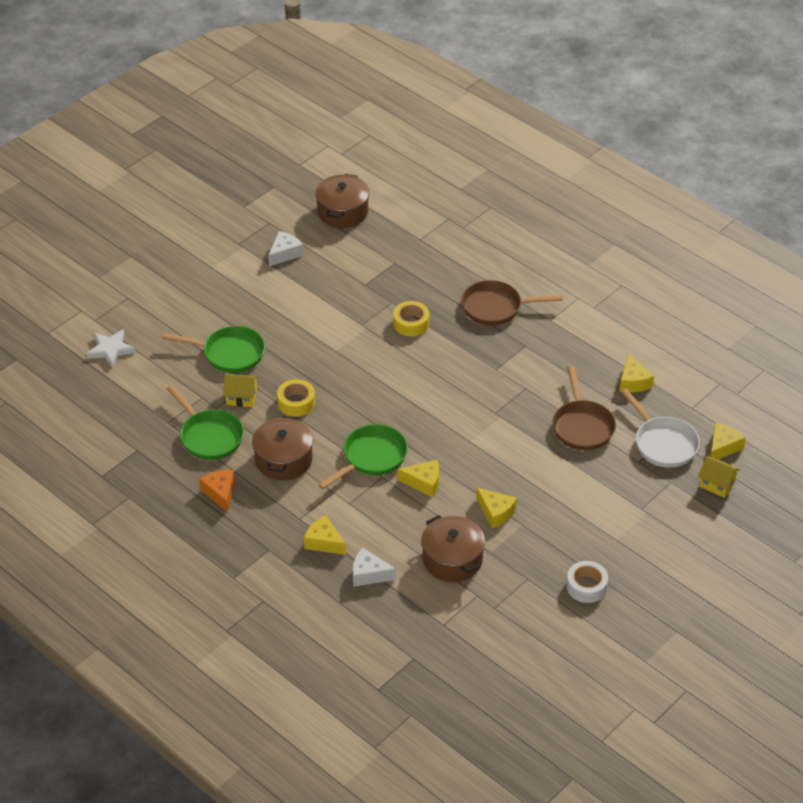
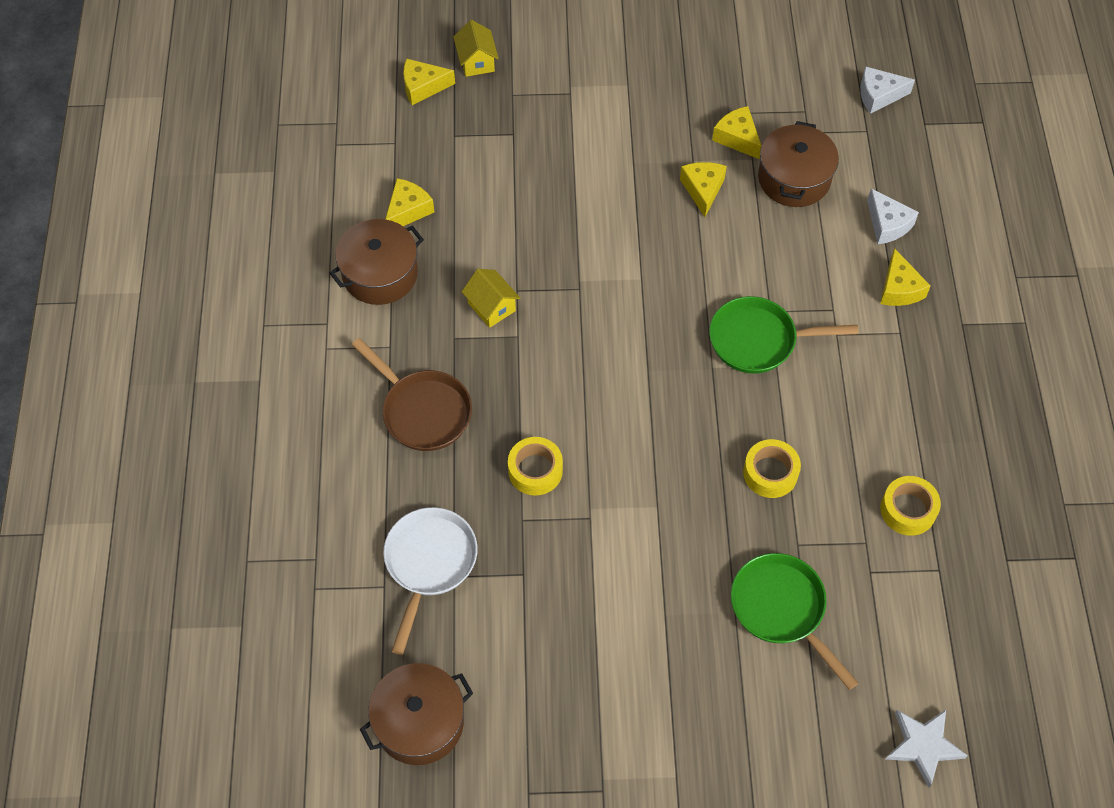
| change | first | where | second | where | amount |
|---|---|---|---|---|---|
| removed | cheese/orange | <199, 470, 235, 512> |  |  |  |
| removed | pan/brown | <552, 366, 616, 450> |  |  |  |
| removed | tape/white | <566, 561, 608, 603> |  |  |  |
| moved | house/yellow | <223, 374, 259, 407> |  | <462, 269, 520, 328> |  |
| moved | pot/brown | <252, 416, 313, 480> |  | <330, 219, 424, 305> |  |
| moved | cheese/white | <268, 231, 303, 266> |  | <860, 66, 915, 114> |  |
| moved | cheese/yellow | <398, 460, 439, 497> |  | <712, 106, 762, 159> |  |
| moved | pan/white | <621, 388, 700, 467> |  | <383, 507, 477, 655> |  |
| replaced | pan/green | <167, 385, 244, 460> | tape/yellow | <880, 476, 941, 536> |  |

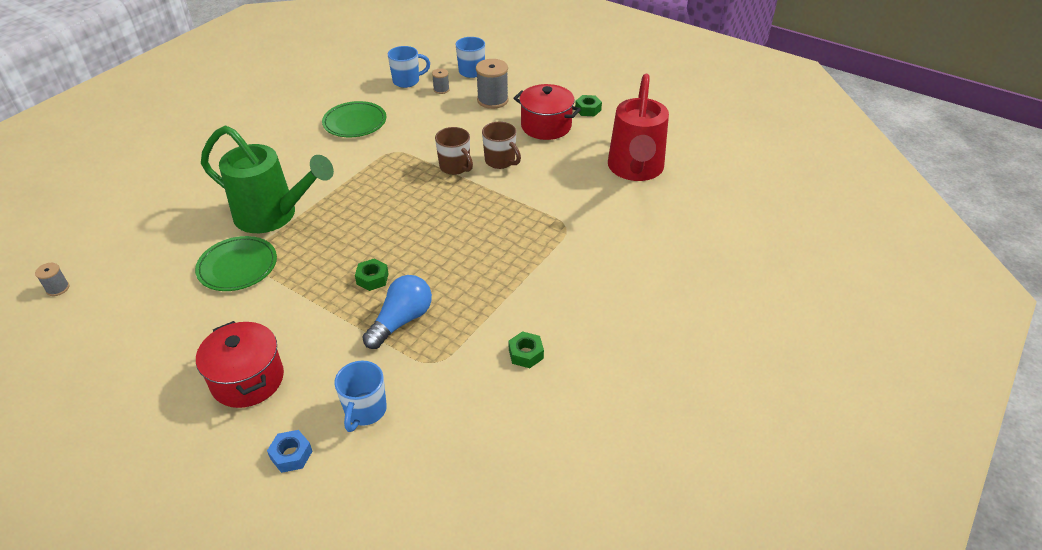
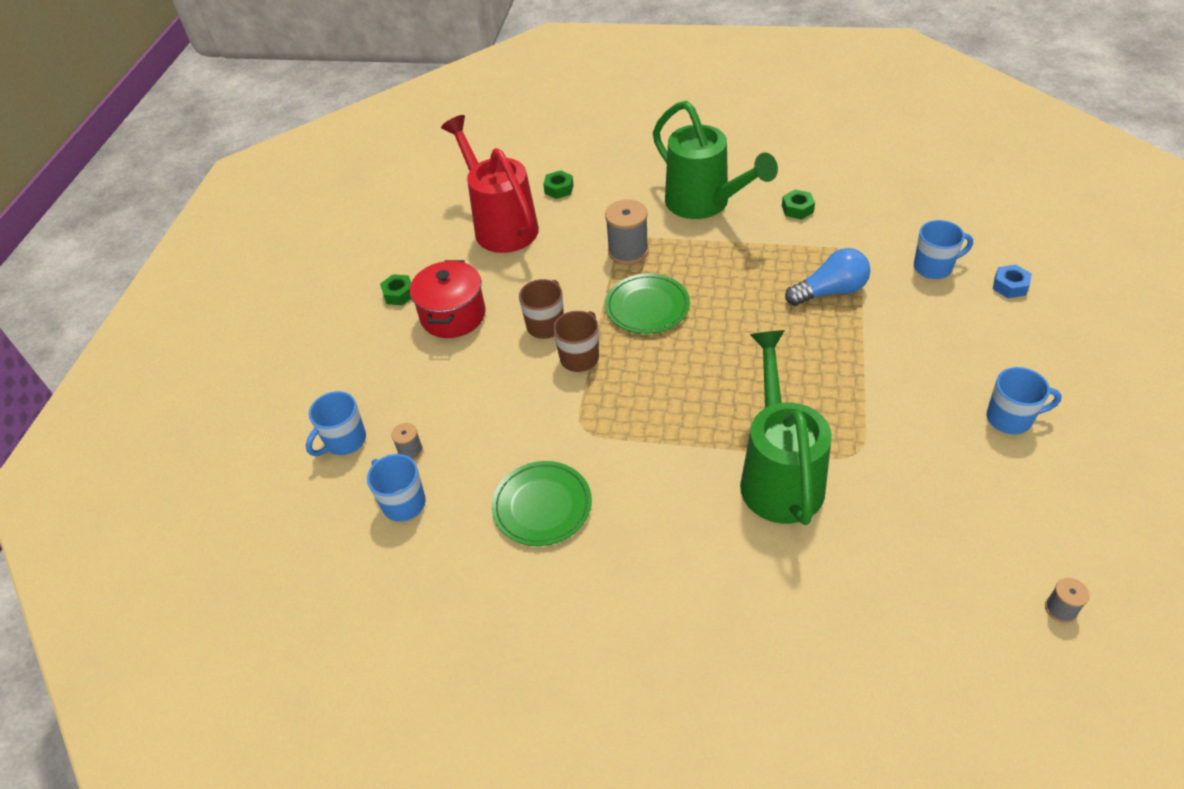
| change | first | where | second | where | amount |
|---|---|---|---|---|---|
| removed | pot/red | <196, 321, 284, 408> |  |  |  |
| added |  |  | watering can/green | <653, 101, 778, 219> |  |
| added |  |  | mug/blue | <986, 367, 1062, 434> |  |
| moved | plate/green | <195, 236, 277, 291> |  | <605, 273, 690, 334> |  |
| moved | nut/green | <355, 258, 389, 291> |  | <543, 170, 573, 199> |  |
| moved | spool/grey | <476, 59, 509, 109> |  | <605, 199, 649, 265> |  |
| turned | light bulb/blue | <362, 275, 432, 349> |  | <785, 248, 870, 306> | 150 degrees clockwise |
| turned | watering can/red | <608, 74, 669, 181> |  | <441, 115, 539, 253> | 105 degrees counterclockwise |

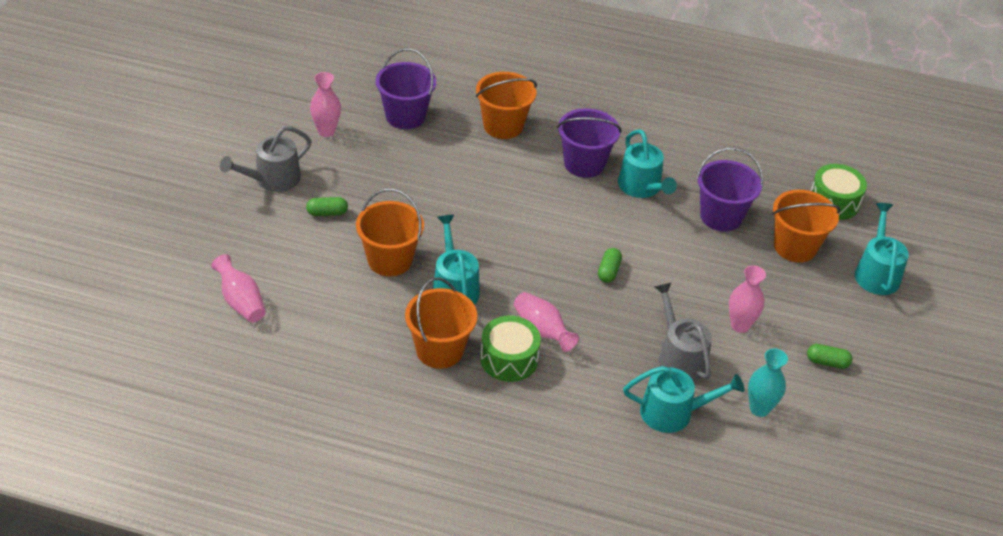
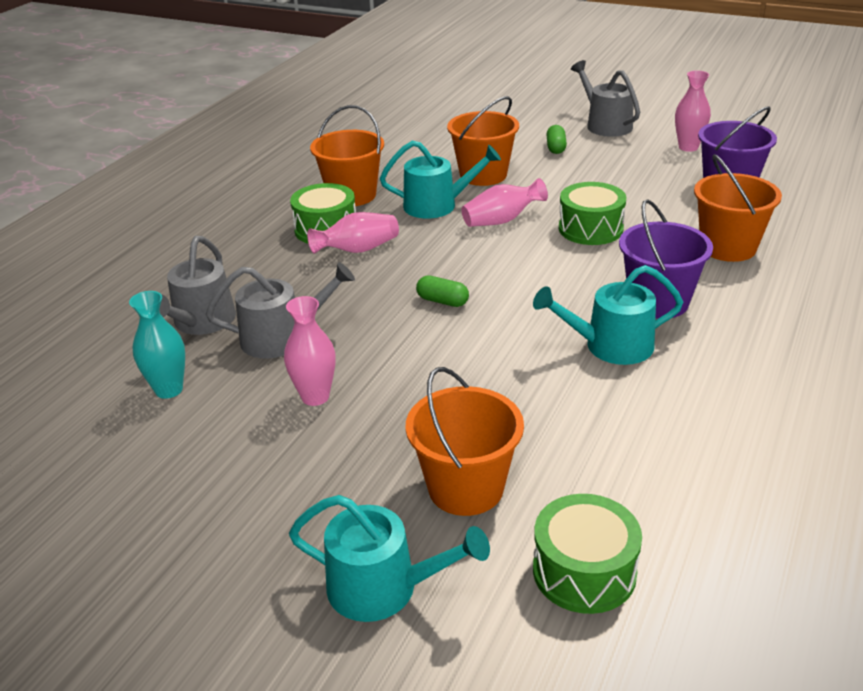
| change | first | where | second | where | amount |
|---|---|---|---|---|---|
| removed | bucket/purple | <696, 148, 763, 232> |  |  |  |
| removed | capsule/green | <807, 344, 852, 369> |  |  |  |
| added |  |  | drum/green | <559, 182, 626, 245> |  |
| moved | vase/pink | <211, 254, 266, 323> |  | <461, 178, 548, 227> |  |
| recoloured | watering can/turquoise | <623, 366, 744, 433> | watering can/grey | <160, 236, 236, 335> |  |

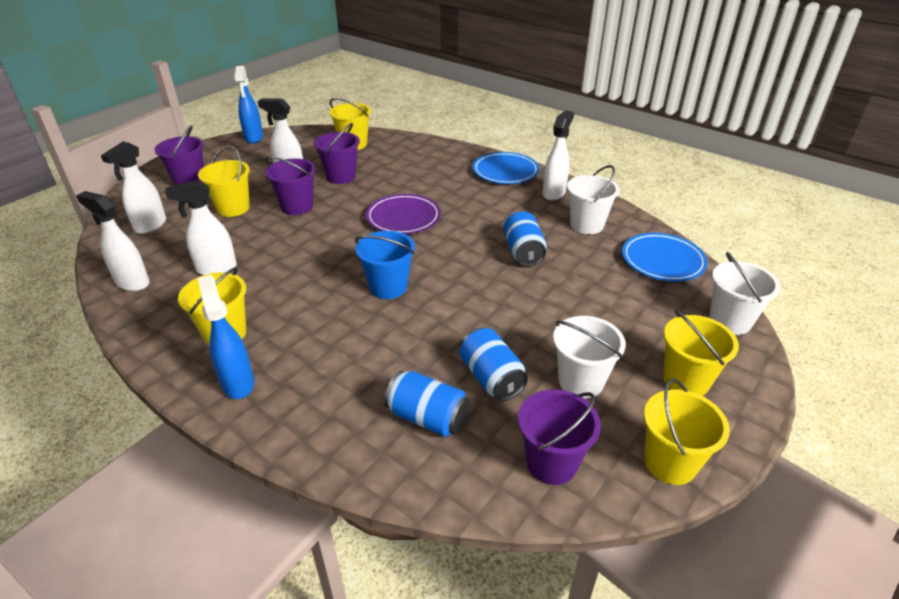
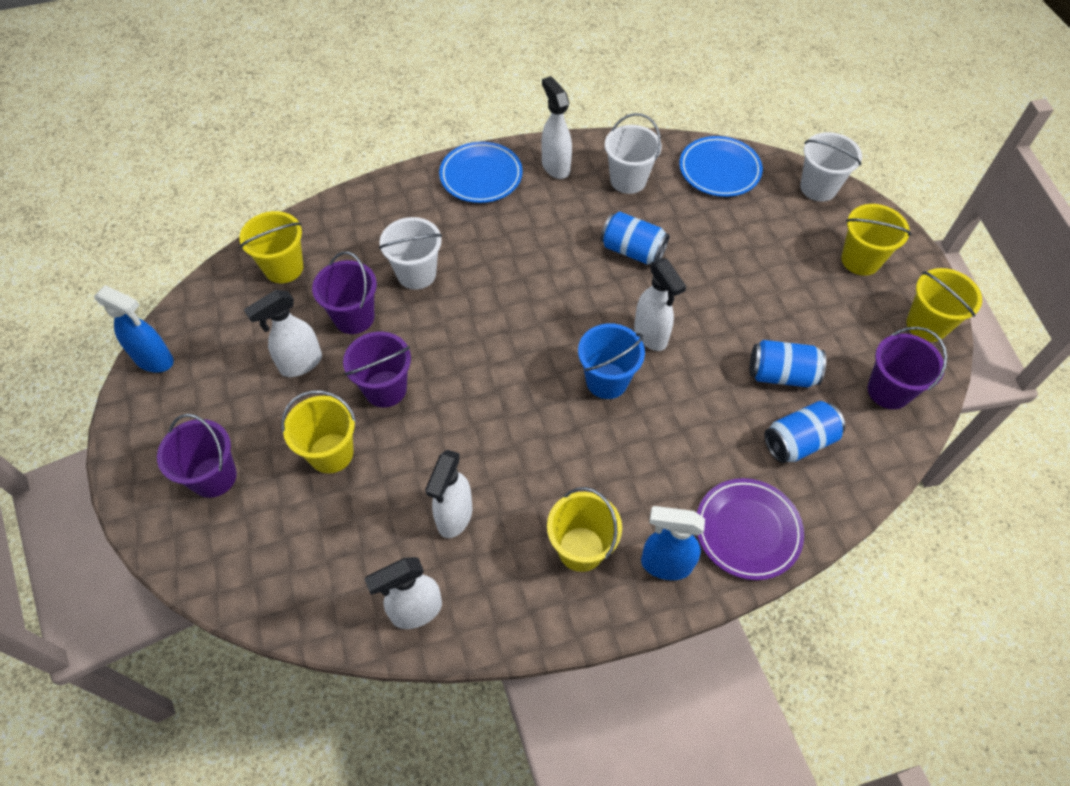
| change | first | where | second | where | amount |
|---|---|---|---|---|---|
| moved | spray bottle/white | <101, 141, 166, 234> |  | <634, 258, 686, 351> |  |
| moved | plate/purple | <366, 194, 441, 234> |  | <697, 478, 804, 580> |  |
| moved | bucket/white | <553, 316, 626, 399> |  | <379, 217, 442, 290> |  |

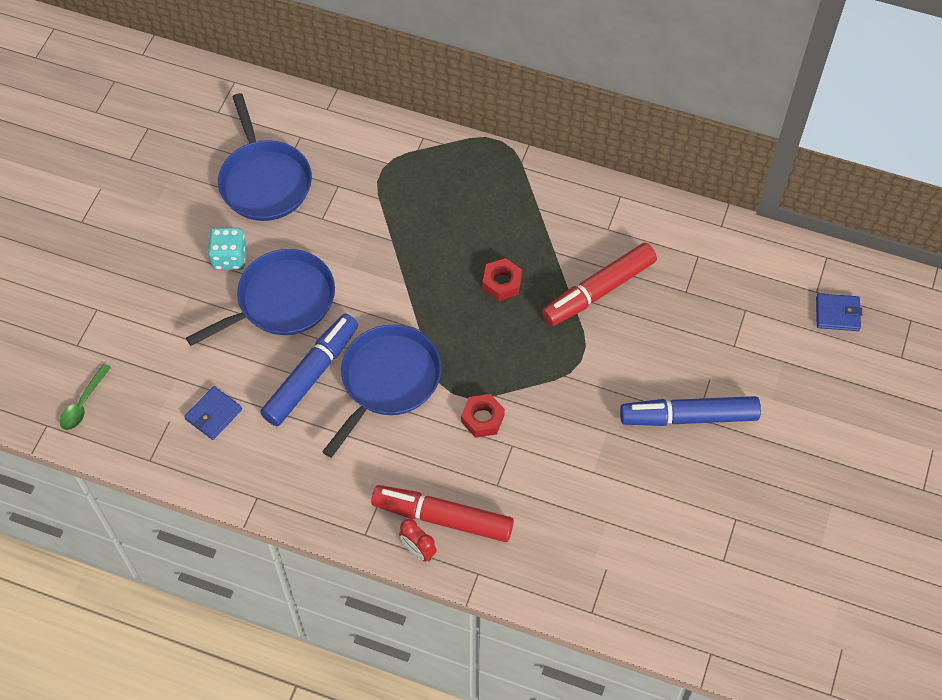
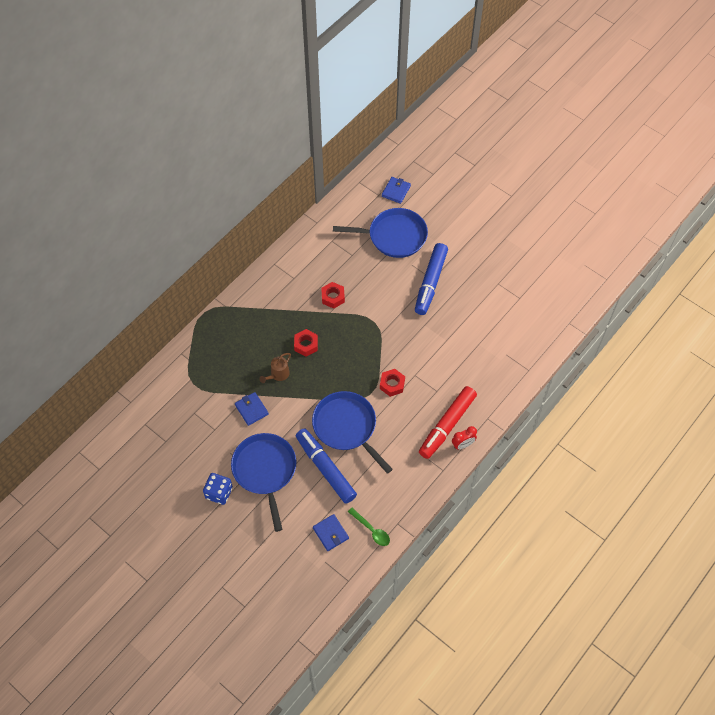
| change | first | where | second | where | amount |
|---|---|---|---|---|---|
| added |  |  | wallet/blue | <235, 392, 269, 426> |  |
| added |  |  | watering can/brown | <260, 353, 291, 383> |  |
| moved | spoon/green | <60, 364, 111, 430> |  | <348, 508, 390, 546> |  |
| moved | pan/blue | <218, 93, 312, 221> |  | <333, 208, 428, 258> |  |
| replaced | marker/red | <542, 243, 657, 326> | nut/red | <321, 282, 345, 309> |  |
| recoloured | dice/turquoise | <208, 228, 246, 270> | dice/blue | <203, 473, 233, 505> |  |

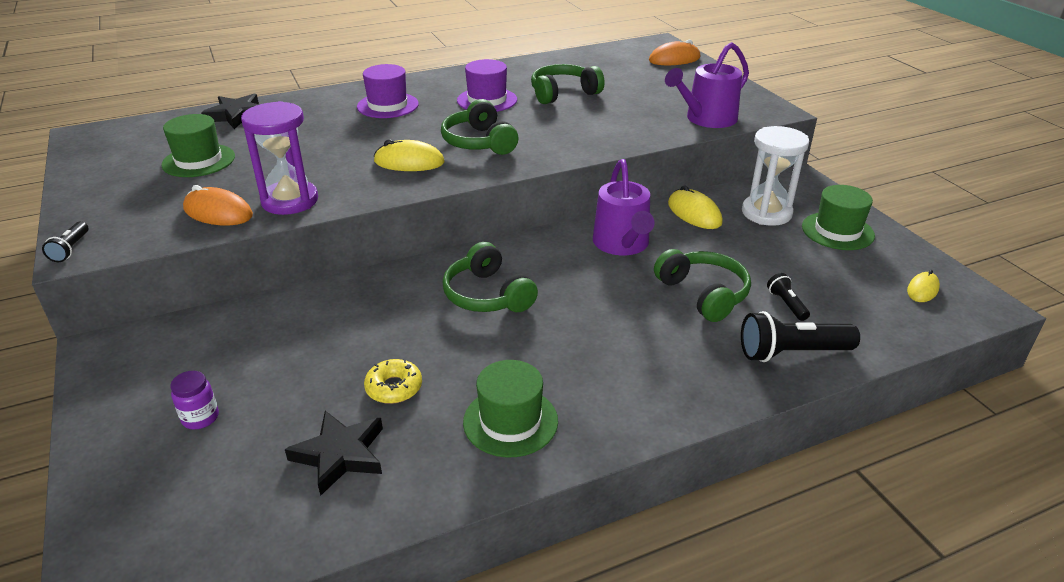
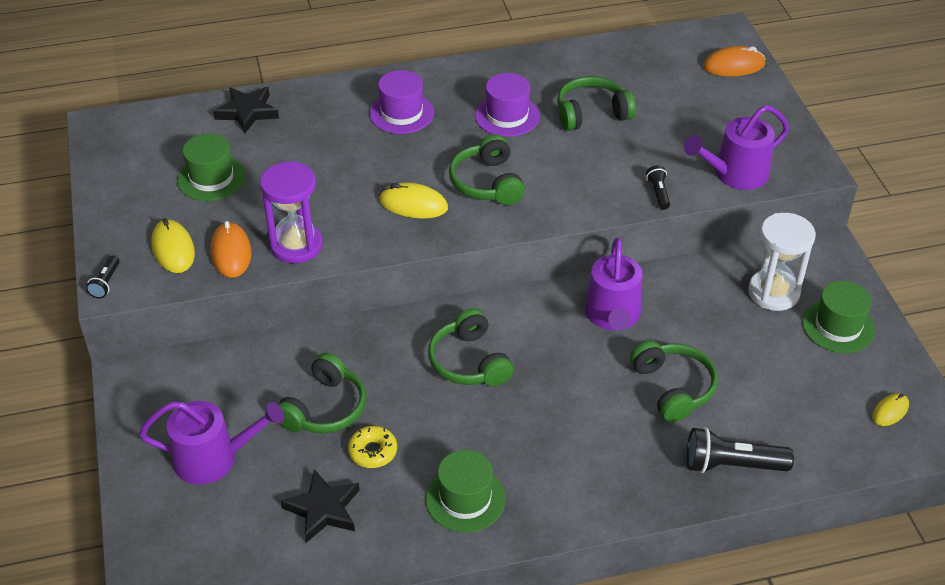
| change | first | where | second | where | amount |
|---|---|---|---|---|---|
| added |  |  | headphones/green | <278, 353, 366, 434> |  |
| moved | mouse/yellow | <668, 185, 723, 229> |  | <151, 218, 195, 273> |  |
| moved | flashlight/black | <767, 273, 810, 321> |  | <646, 165, 670, 210> |  |
| replaced | jar/purple | <170, 371, 219, 429> | watering can/purple | <139, 401, 284, 485> |  |
| turned | mouse/orange | <183, 185, 253, 225> |  | <211, 221, 251, 278> | 45 degrees clockwise |

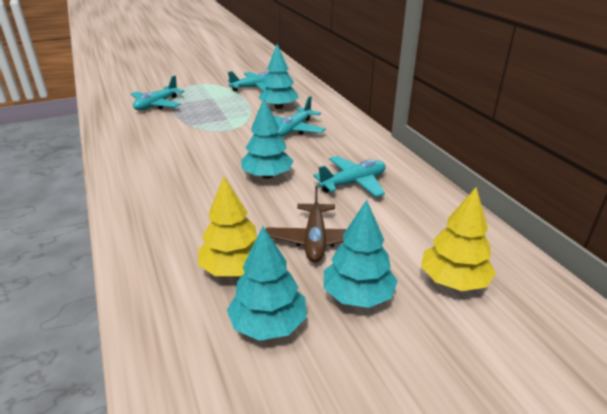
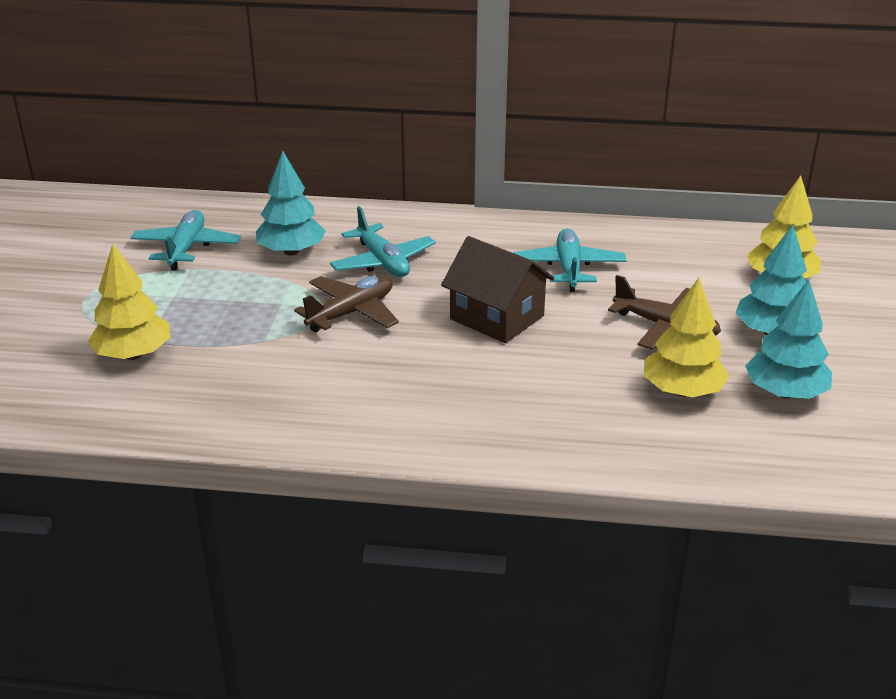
| change | first | where | second | where | amount |
|---|---|---|---|---|---|
| added |  |  | plane/brown | <294, 276, 399, 332> |  |
| replaced | plane/turquoise | <131, 76, 184, 110> | tree/yellow | <87, 244, 171, 360> |  |
| replaced | tree/turquoise | <241, 99, 293, 179> | house/brown | <441, 236, 555, 343> |  |

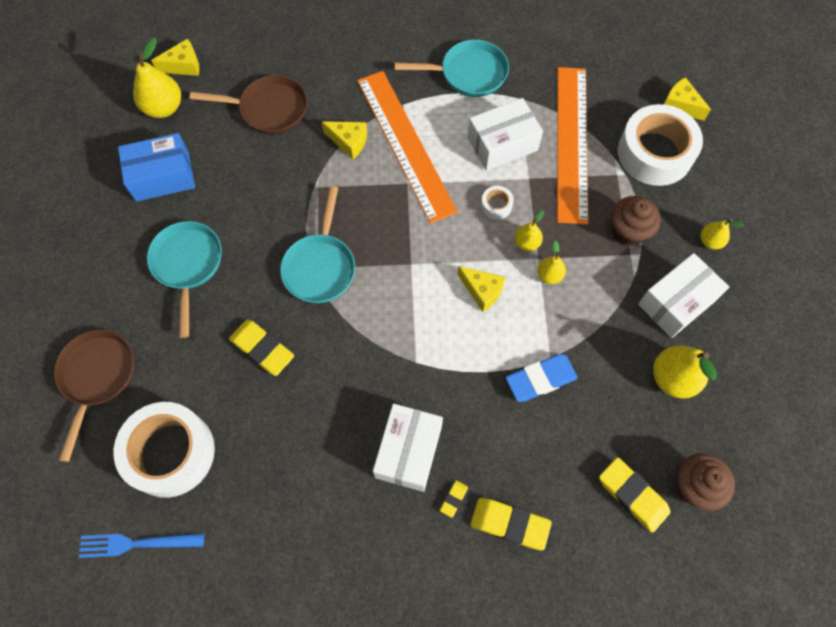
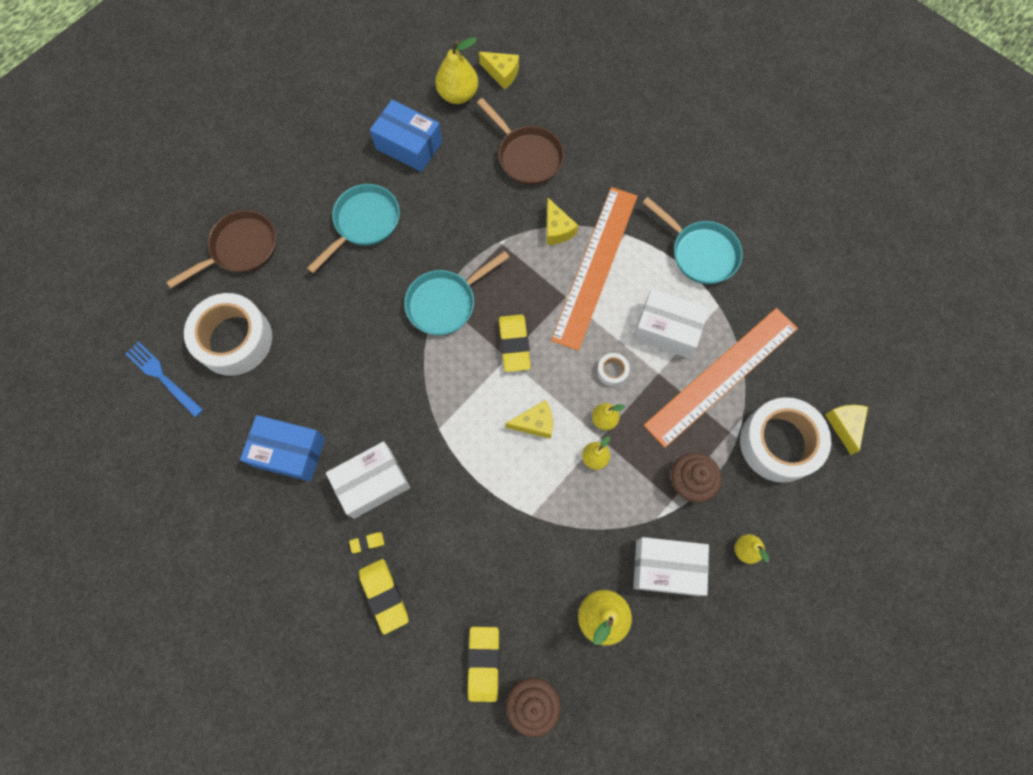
| change | first | where | second | where | amount |
|---|---|---|---|---|---|
| removed | eraser/blue | <506, 354, 578, 402> |  |  |  |
| added |  |  | box/blue | <240, 415, 325, 481> |  |
| moved | eraser/yellow | <229, 320, 294, 376> |  | <499, 315, 531, 372> |  |
| turned | cheese/yellow | <457, 266, 506, 312> |  | <505, 400, 553, 439> | 90 degrees counterclockwise |

